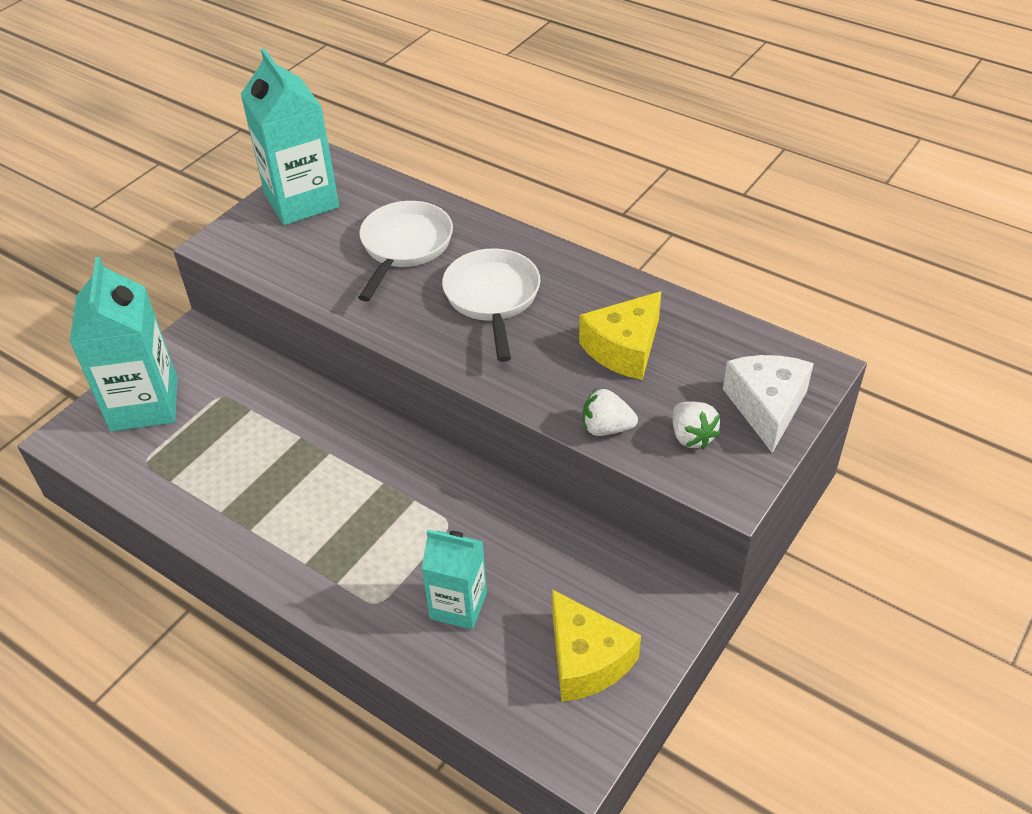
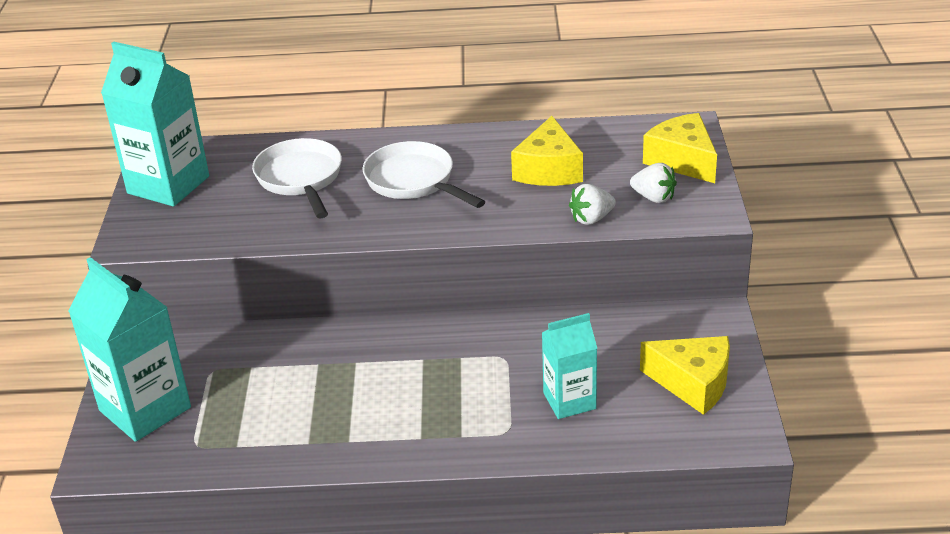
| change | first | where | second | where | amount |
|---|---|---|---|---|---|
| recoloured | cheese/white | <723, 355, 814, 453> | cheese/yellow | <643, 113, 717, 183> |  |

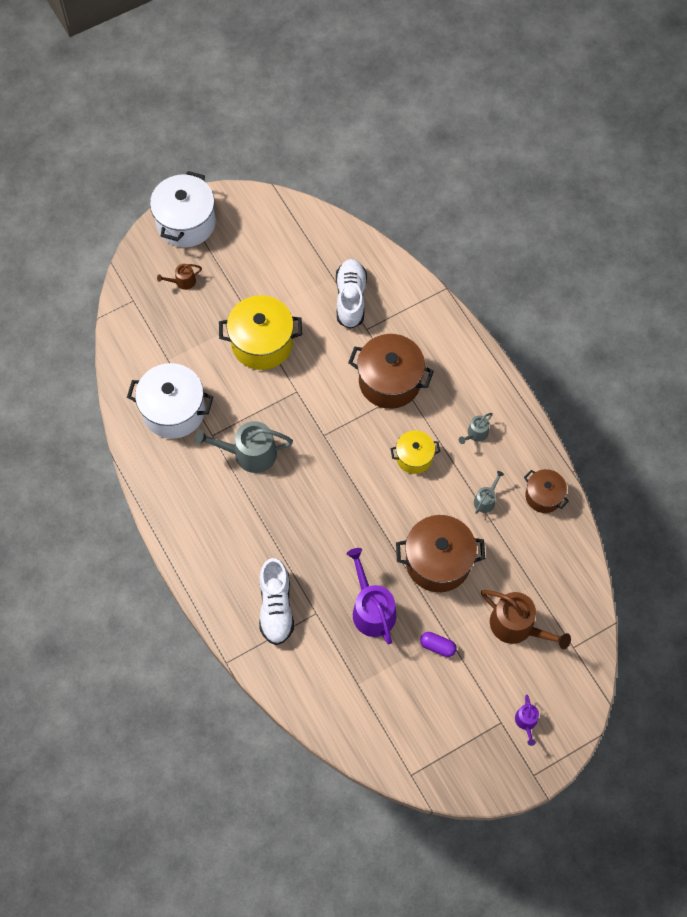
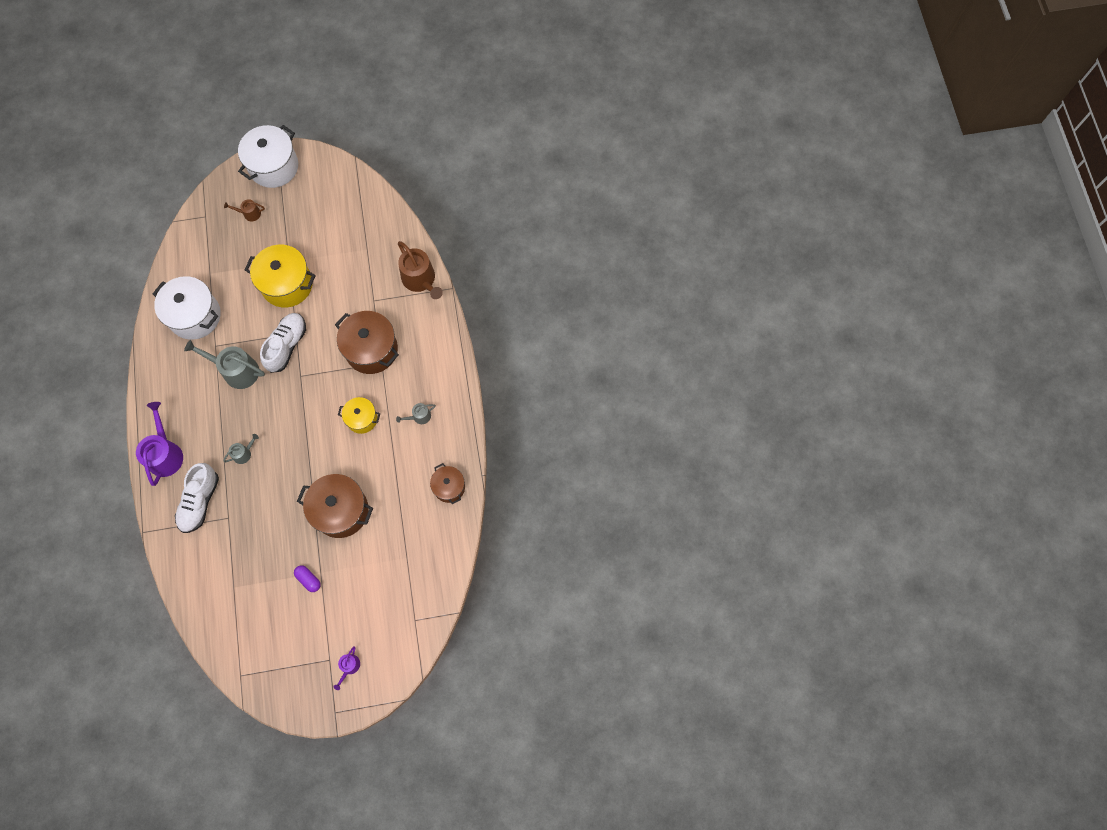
| change | first | where | second | where | amount |
|---|---|---|---|---|---|
| moved | shoe/white | <336, 259, 367, 329> |  | <260, 313, 306, 373> |  |
| moved | watering can/purple | <347, 548, 396, 644> |  | <136, 402, 183, 486> |  |
| moved | watering can/grey | <474, 471, 504, 514> |  | <223, 434, 259, 464> |  |
| moved | watering can/brown | <481, 590, 571, 649> |  | <398, 241, 443, 299> |  |

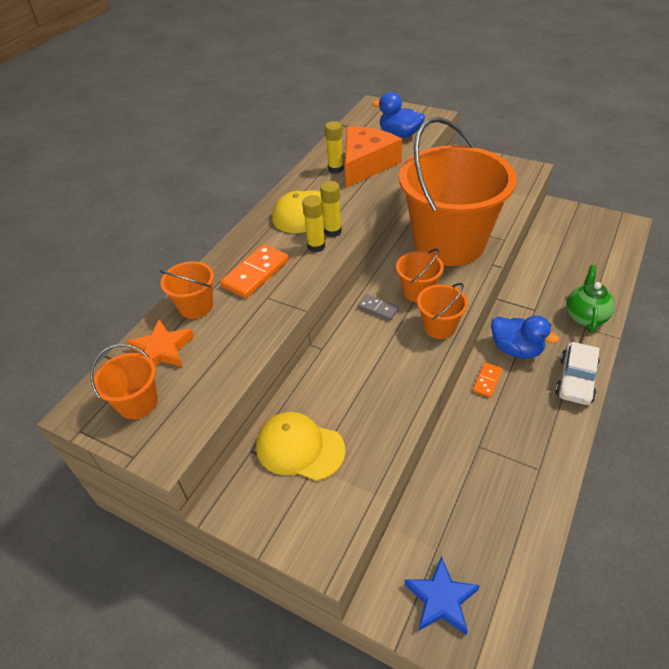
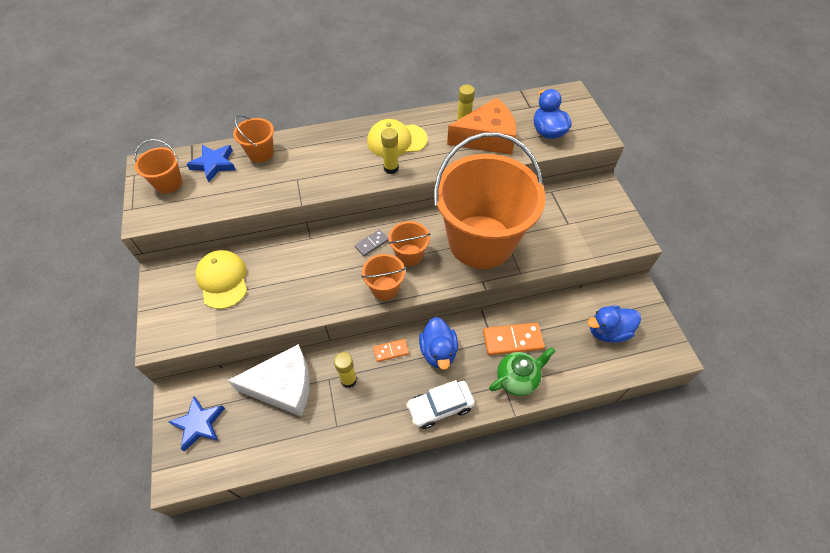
| change | first | where | second | where | amount |
|---|---|---|---|---|---|
| added |  |  | cheese/white | <227, 344, 310, 417> |  |
| added |  |  | duck/blue | <587, 306, 641, 343> |  |
| moved | domino/orange | <220, 244, 289, 298> |  | <483, 323, 545, 355> |  |
| moved | glue stick/yellow | <302, 195, 325, 252> |  | <334, 352, 357, 388> |  |
| recoloured | star/orange | <127, 319, 194, 367> | star/blue | <187, 145, 236, 182> |  |
| turned | domino/grey | <358, 294, 399, 321> |  | <355, 230, 389, 256> | 60 degrees clockwise |

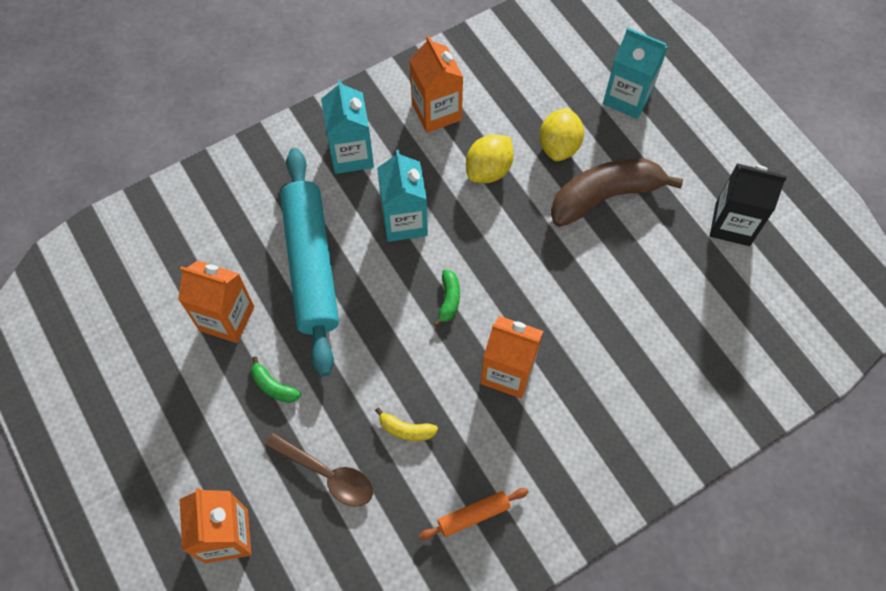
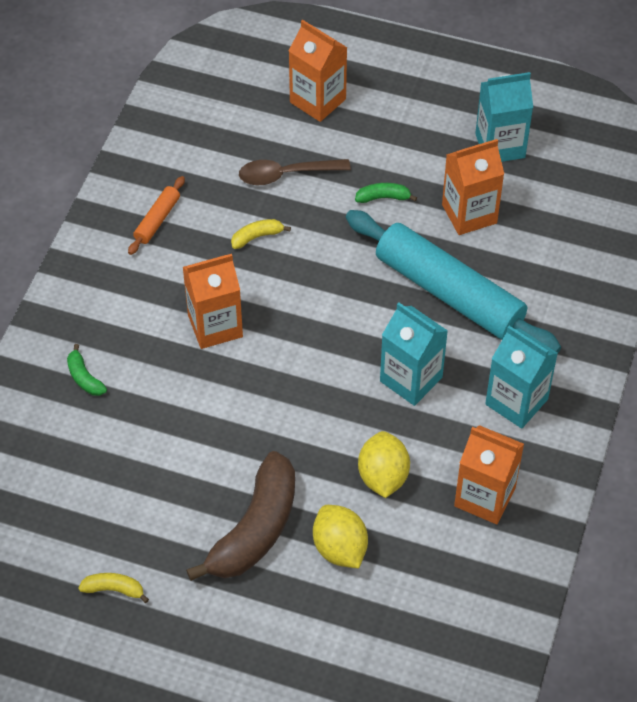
| change | first | where | second | where | amount |
|---|---|---|---|---|---|
| moved | banana/green | <434, 269, 460, 327> |  | <67, 344, 107, 396> |  |
| moved | carton/turquoise | <603, 28, 668, 119> |  | <475, 72, 533, 162> |  |
| replaced | carton/black | <710, 163, 787, 246> | banana/yellow | <79, 573, 149, 603> |  |

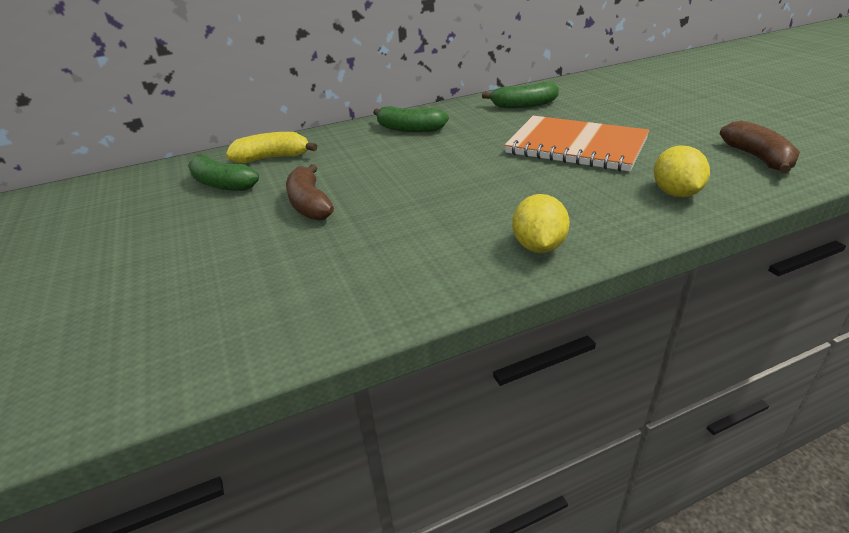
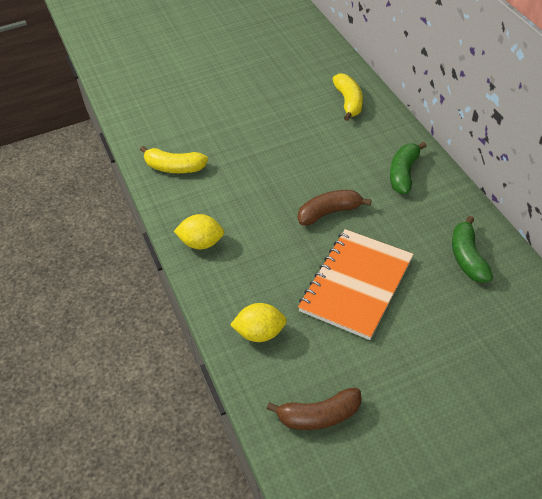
| change | first | where | second | where | amount |
|---|---|---|---|---|---|
| removed | banana/green | <188, 154, 259, 191> |  |  |  |
| added |  |  | banana/yellow | <140, 146, 208, 173> |  |
| moved | banana/brown | <286, 164, 334, 221> |  | <298, 190, 372, 225> |  |

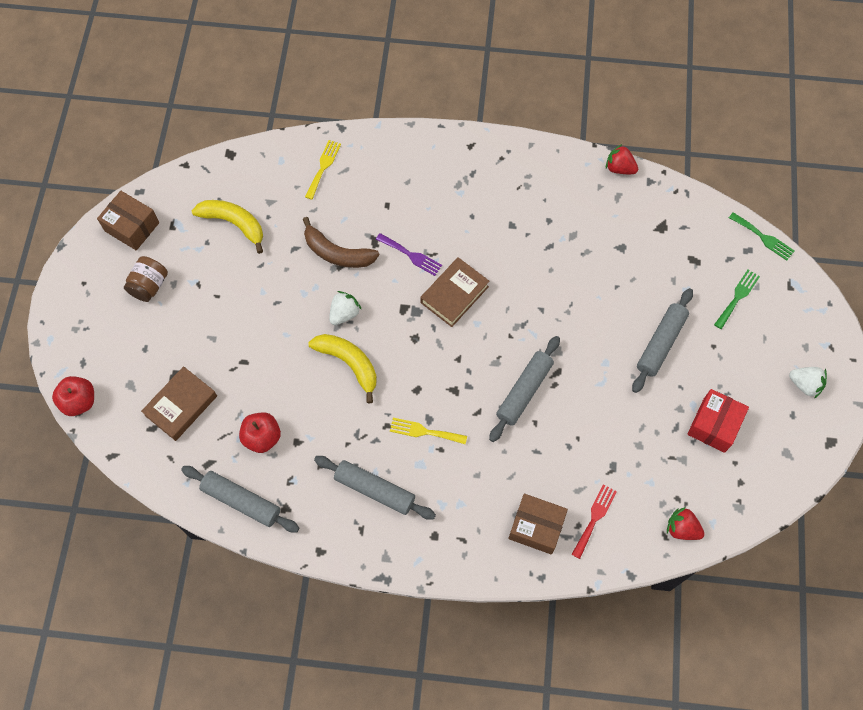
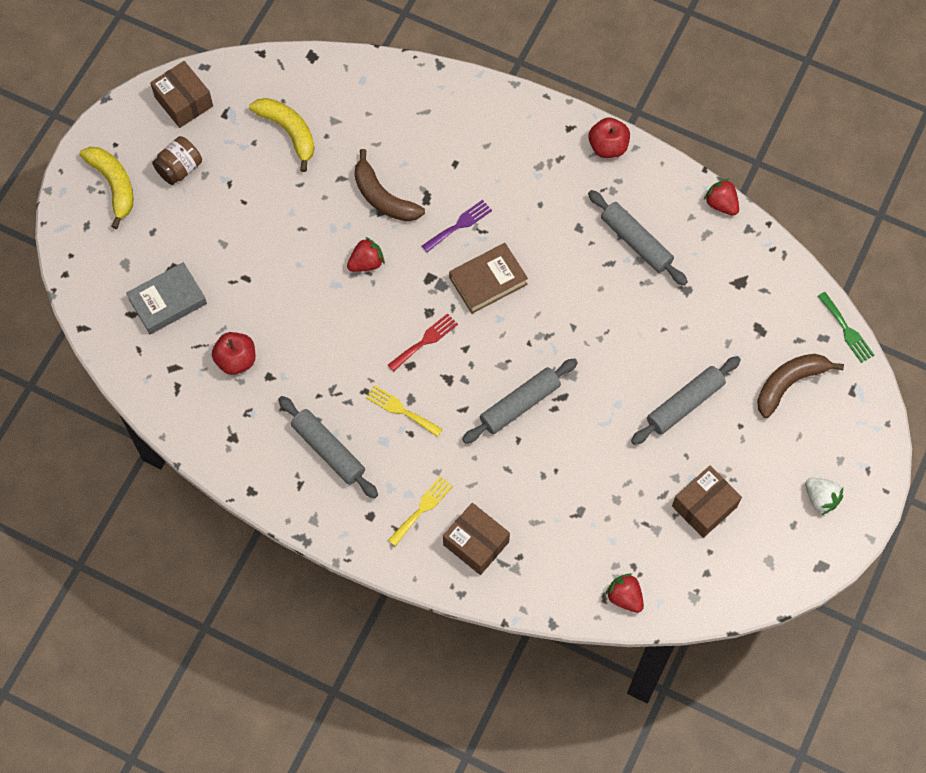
| change | first | where | second | where | amount |
|---|---|---|---|---|---|
| moved | apple/red | <52, 376, 94, 416> |  | <589, 117, 630, 158> |  |
| moved | rolling pin/grey | <181, 466, 299, 532> |  | <588, 190, 688, 285> |  |
| moved | fork/yellow | <305, 140, 341, 200> |  | <388, 476, 453, 546> |  |
| moved | banana/yellow | <308, 334, 377, 403> |  | <80, 147, 134, 229> |  |
| moved | fork/red | <572, 485, 617, 559> |  | <388, 313, 458, 372> |  |
| replaced | fork/green | <714, 270, 760, 329> | banana/brown | <757, 354, 844, 418> |  |
| recoloured | book/brown | <141, 366, 217, 441> | book/grey | <126, 262, 207, 334> |  |
| recoloured | strawberry/white | <329, 291, 362, 325> | strawberry/red | <347, 237, 385, 272> |  |
| recoloured | box/red | <687, 389, 749, 453> | box/brown | <672, 466, 742, 538> |  |
| turned | fork/purple | <376, 233, 442, 276> |  | <422, 200, 492, 252> | 90 degrees counterclockwise |

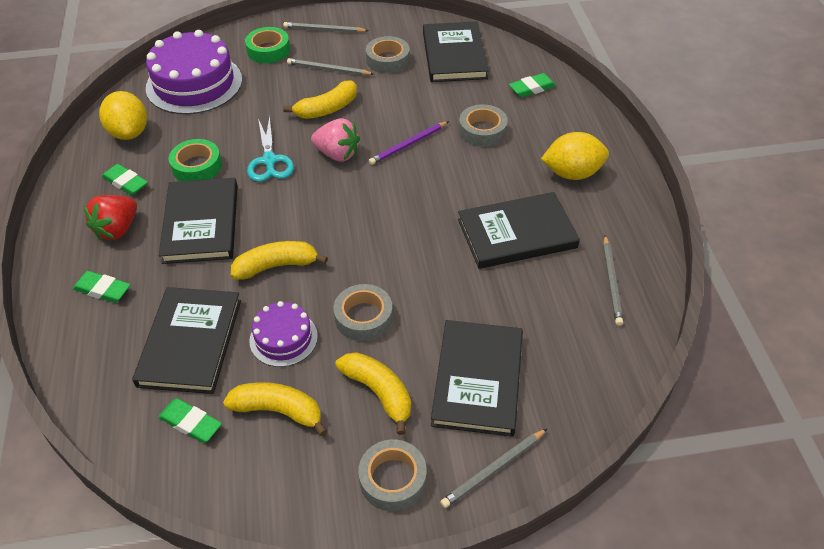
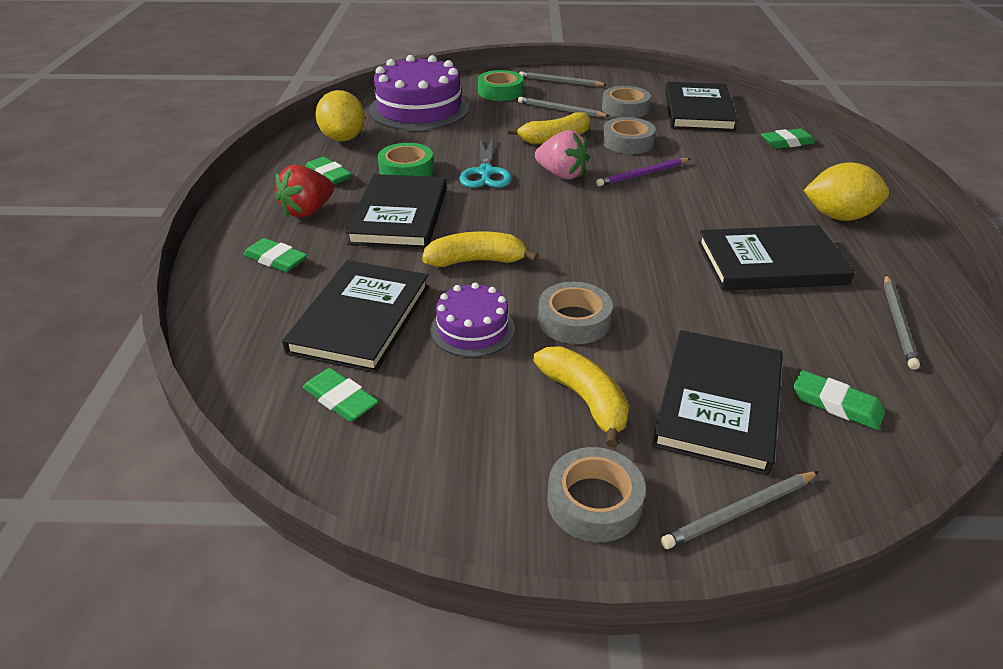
| change | first | where | second | where | amount |
|---|---|---|---|---|---|
| removed | banana/yellow | <223, 382, 328, 436> |  |  |  |
| added |  |  | eraser/green | <793, 370, 885, 430> |  |
| moved | tape/grey | <459, 104, 508, 147> |  | <602, 117, 656, 154> |  |

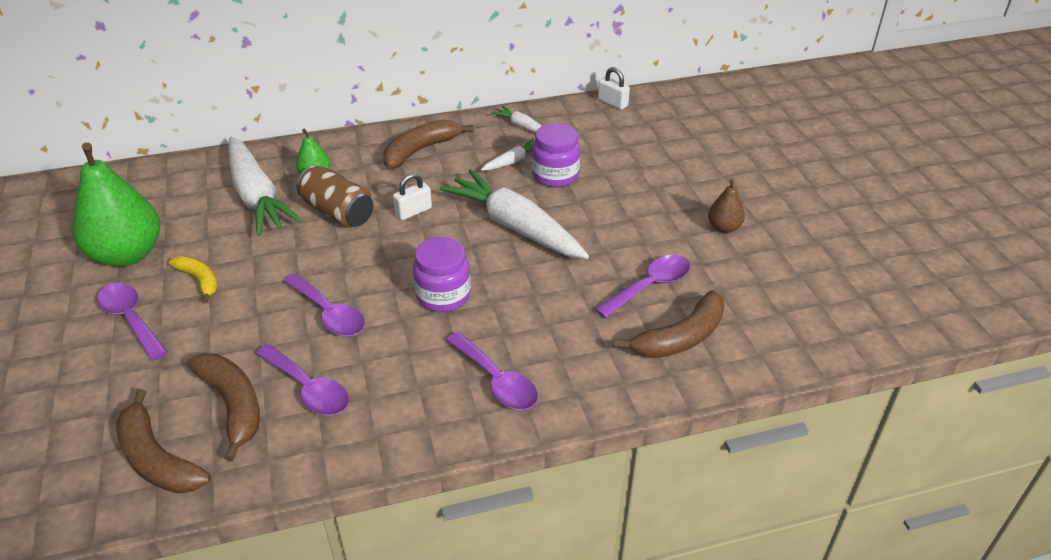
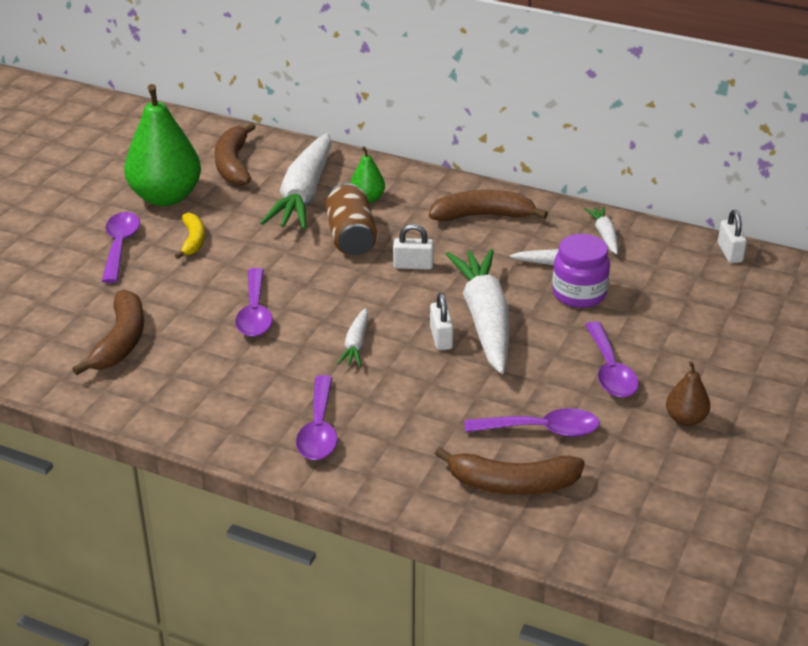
| change | first | where | second | where | amount |
|---|---|---|---|---|---|
| added |  |  | padlock/white | <430, 293, 453, 350> |  |
| moved | banana/brown | <116, 389, 211, 494> |  | <215, 123, 256, 186> |  |
| moved | spoon/purple | <256, 344, 349, 416> |  | <585, 321, 639, 398> |  |
| replaced | jar/purple | <413, 237, 471, 312> | carrot/white | <337, 308, 368, 367> |  |

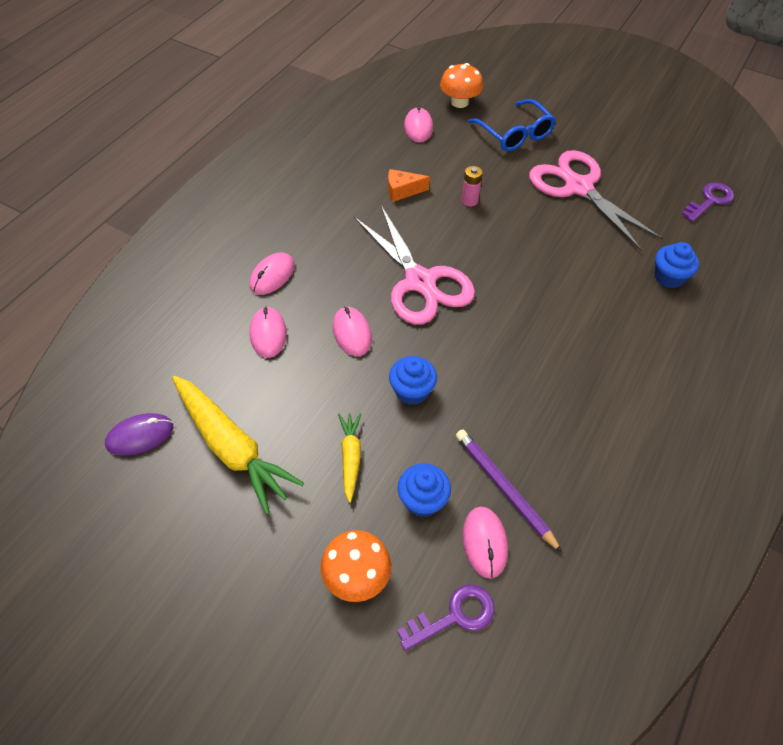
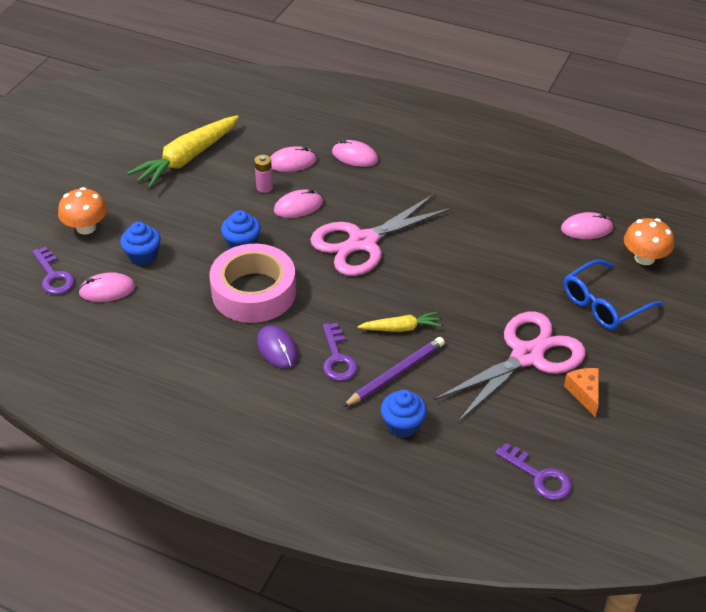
| change | first | where | second | where | amount |
|---|---|---|---|---|---|
| added |  |  | tape/pink | <209, 244, 296, 323> |  |
| added |  |  | key/purple | <323, 323, 358, 381> |  |
| moved | mouse/purple | <105, 413, 173, 456> |  | <257, 325, 298, 368> |  |
| moved | carrot/yellow | <338, 413, 361, 503> |  | <357, 312, 441, 332> |  |
| moved | cheese/orange | <388, 169, 430, 202> |  | <564, 368, 599, 418> |  |
| moved | pencil/purple | <456, 429, 562, 553> |  | <342, 337, 445, 407> |  |
| moved | battery/pink | <461, 166, 483, 206> |  | <254, 155, 273, 193> |  |

